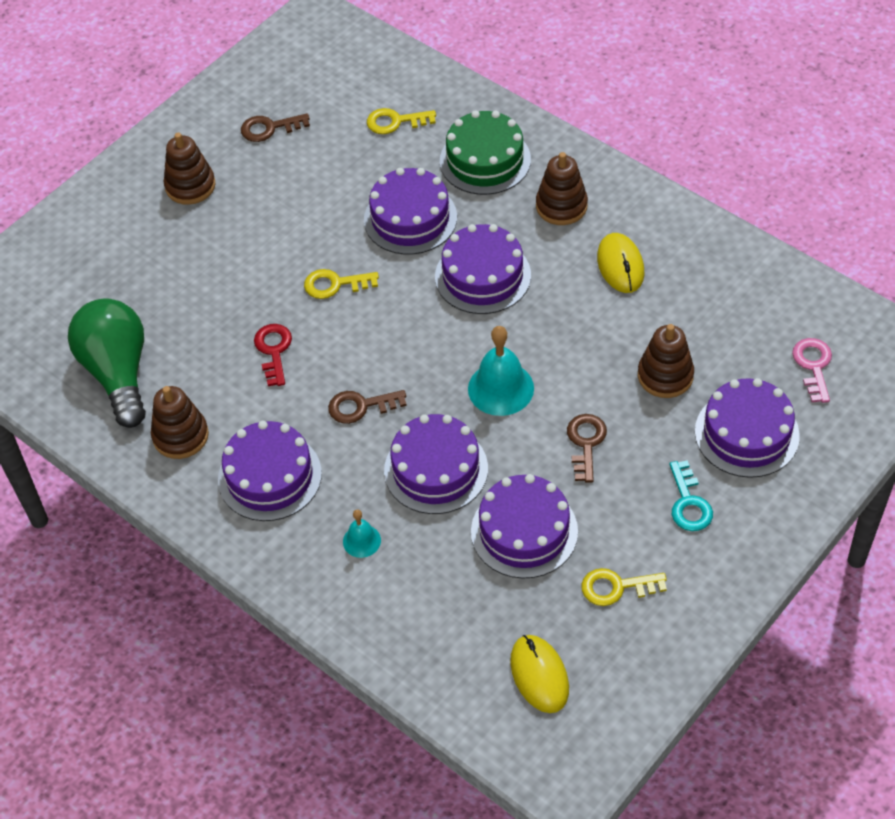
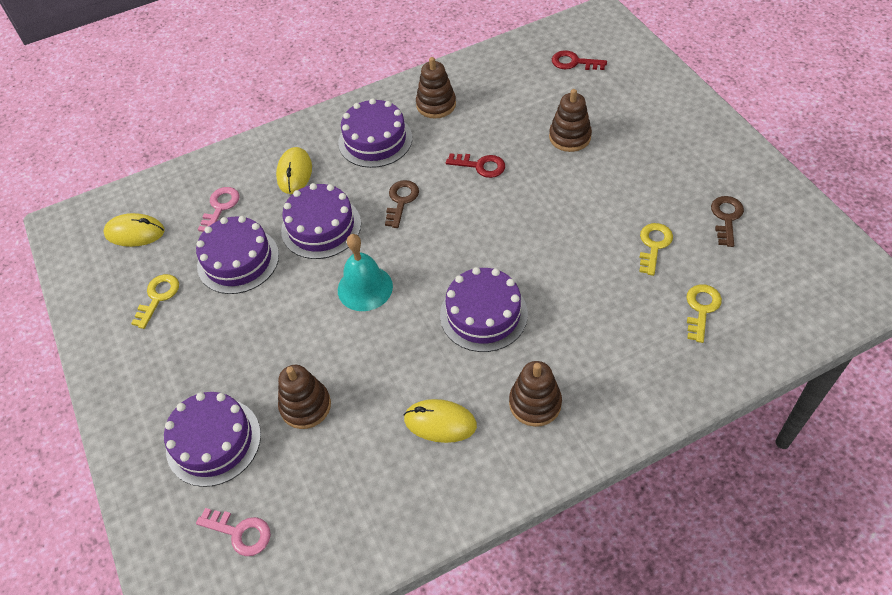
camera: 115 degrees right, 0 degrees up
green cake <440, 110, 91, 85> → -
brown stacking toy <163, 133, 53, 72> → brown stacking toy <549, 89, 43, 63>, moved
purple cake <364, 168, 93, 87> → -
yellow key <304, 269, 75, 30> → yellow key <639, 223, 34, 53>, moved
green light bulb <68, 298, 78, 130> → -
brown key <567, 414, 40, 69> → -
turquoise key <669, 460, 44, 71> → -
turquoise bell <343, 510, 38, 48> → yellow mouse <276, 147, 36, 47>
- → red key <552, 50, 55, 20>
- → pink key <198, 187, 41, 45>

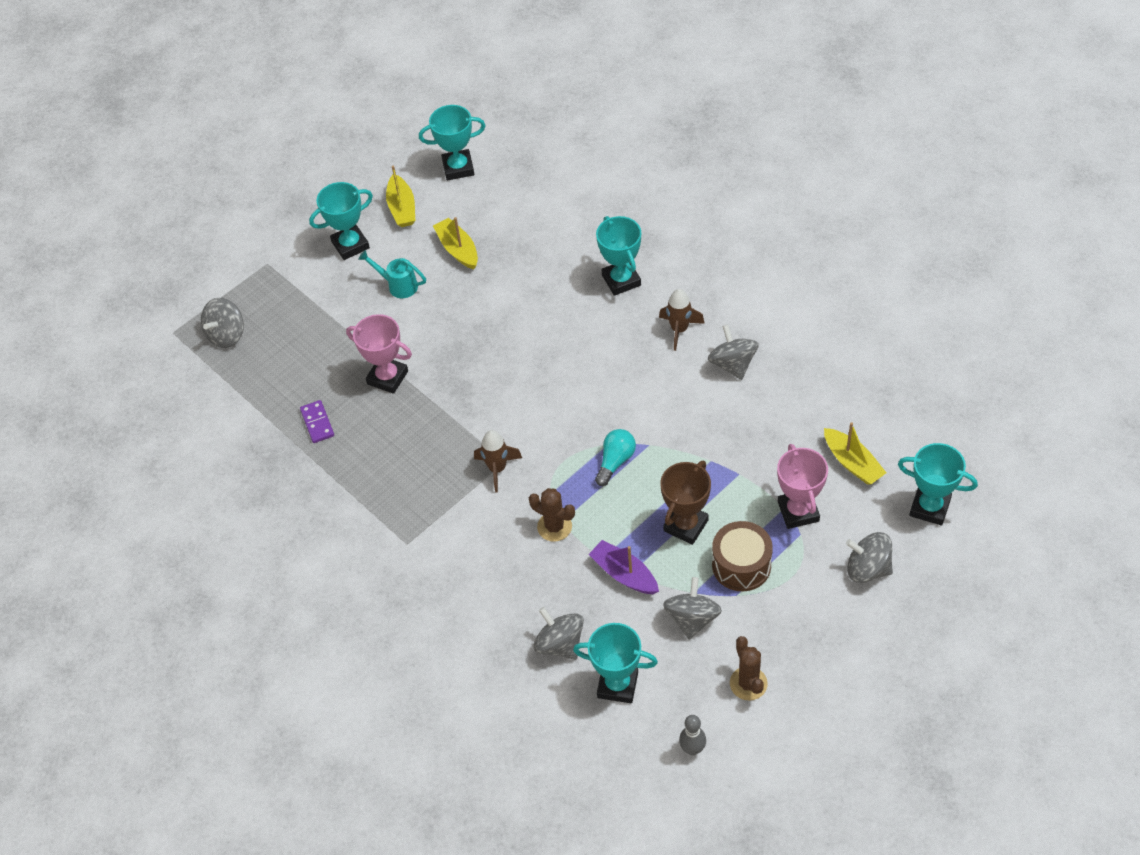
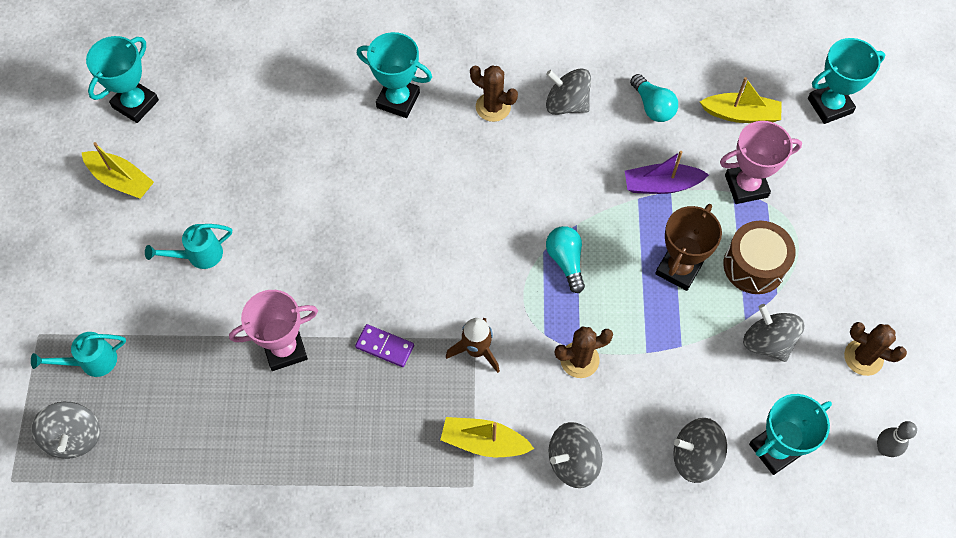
camera: 50 degrees left, 10 degrees up
turquoise trophy <309, 182, 64, 78> → -
yellow boat <433, 217, 45, 52> → yellow boat <440, 417, 94, 40>, moved
brown rocket <659, 289, 46, 62> → brown cactus <470, 65, 48, 57>
purple domino <300, 400, 34, 43> → purple domino <355, 324, 59, 43>, moved
pink trophy <777, 444, 51, 85> → pink trophy <720, 121, 82, 83>, 45 degrees counterclockwise
brown trophy <660, 461, 51, 84> → brown trophy <655, 204, 67, 87>, 45 degrees clockwise
grey spinning top <846, 532, 47, 51> → grey spinning top <549, 422, 53, 66>, moved
purple boat <588, 540, 71, 54> → purple boat <625, 151, 84, 43>, moved
- → turquoise light bulb <630, 74, 48, 48>
- → turquoise watering can <31, 332, 95, 45>

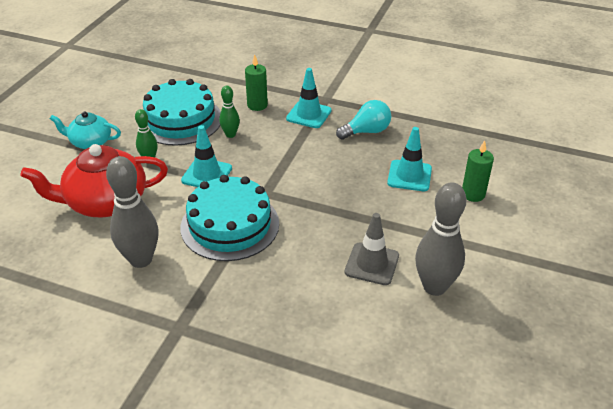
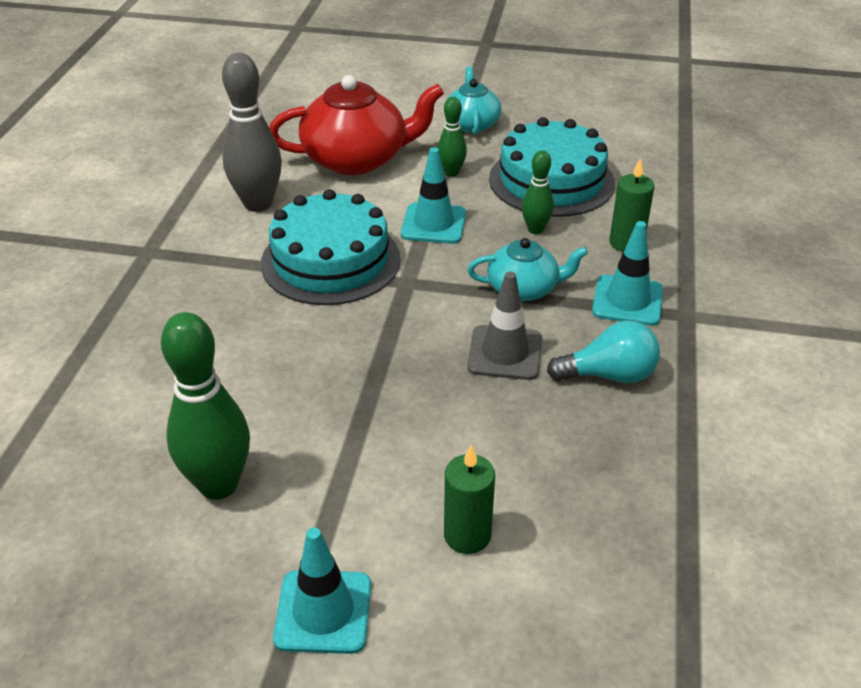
camera: 80 degrees right, 0 degrees up
turquoise light bulb <336, 100, 55, 40> → turquoise light bulb <547, 321, 113, 62>, 60 degrees counterclockwise
turquoise traffic cone <387, 127, 45, 64> → turquoise traffic cone <273, 528, 98, 126>, moved
red teapot <20, 144, 148, 74> → red teapot <269, 75, 175, 100>, 105 degrees clockwise
grey bowling pin <415, 182, 51, 114> → green bowling pin <161, 312, 89, 188>
grey traffic cone <345, 213, 54, 72> → grey traffic cone <467, 272, 75, 108>, moved
- → turquoise teapot <468, 238, 120, 63>

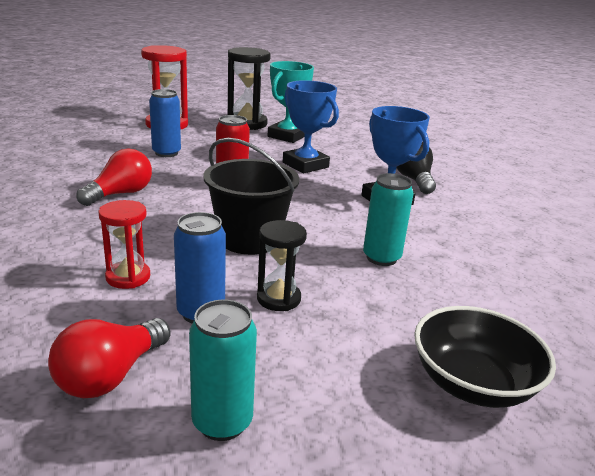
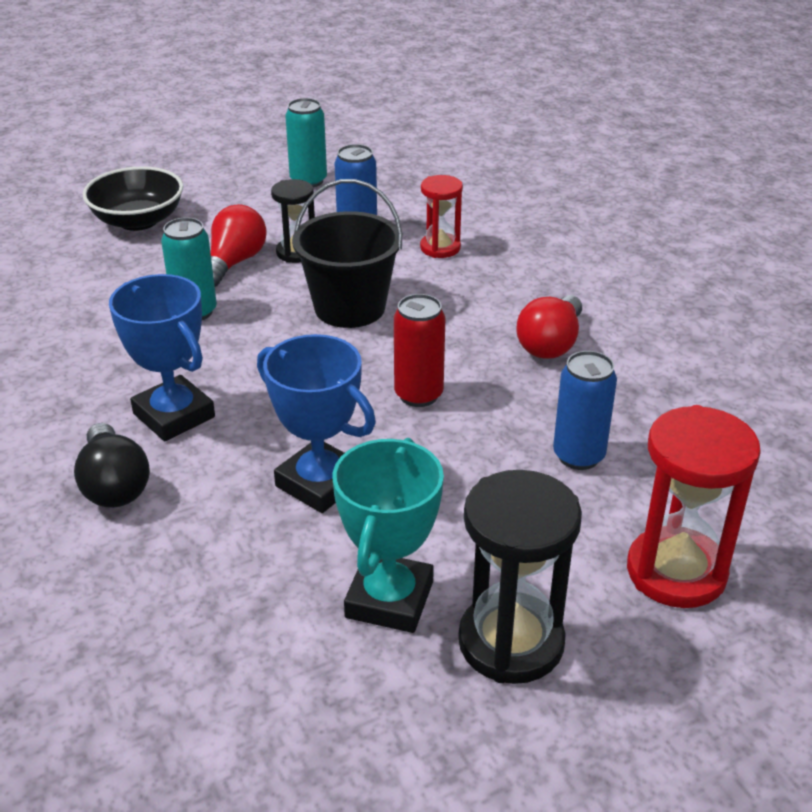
camera: 170 degrees right, 10 degrees up
red light bulb <48, 318, 122, 80> → red light bulb <210, 204, 57, 83>, moved

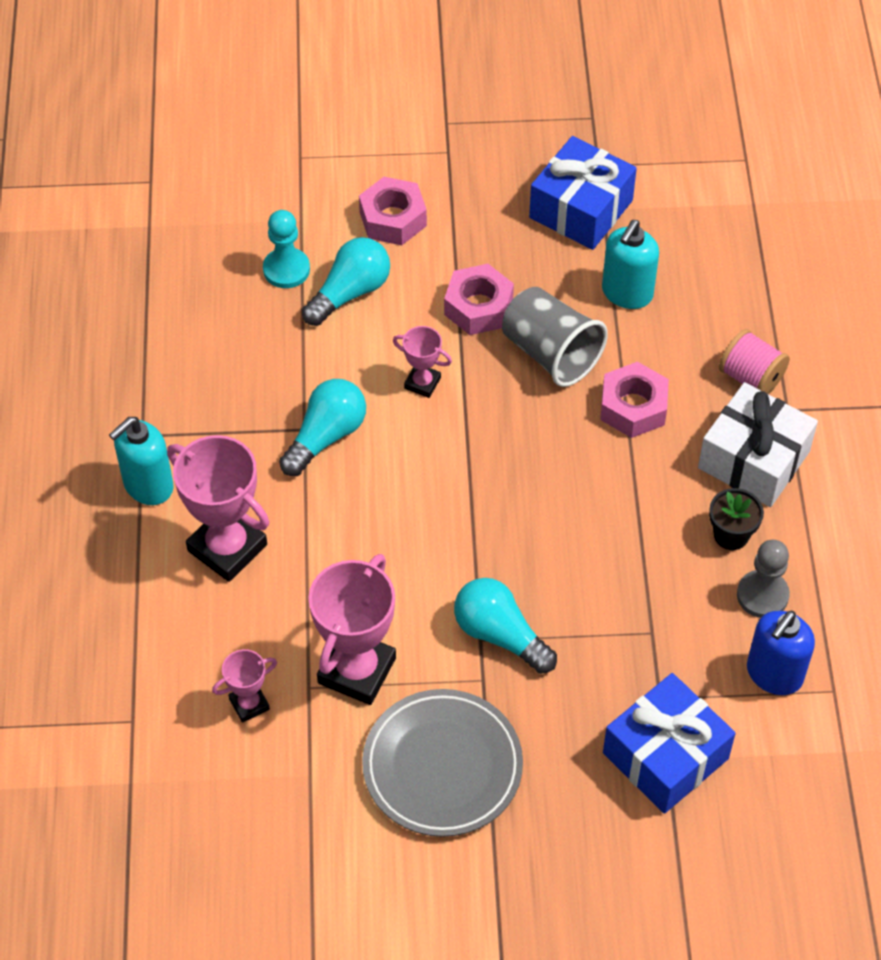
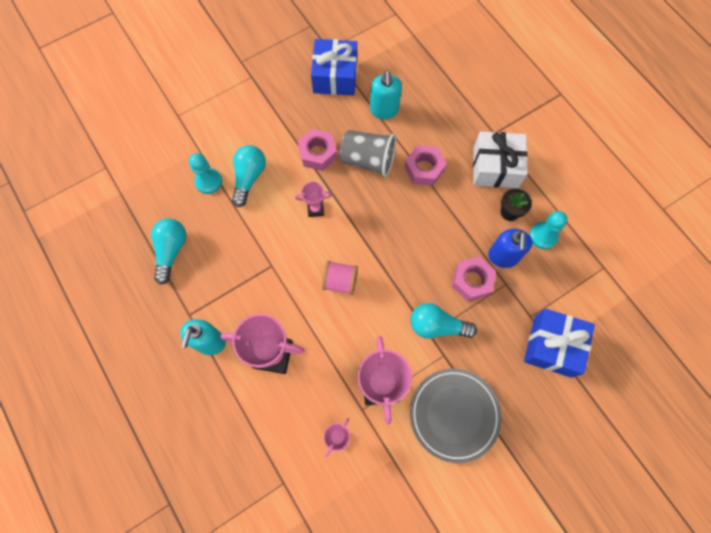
camera: 30 degrees left, 15 degrees up
pink nut <359, 177, 68, 68> → pink nut <452, 256, 44, 45>, moved
pink spool <719, 329, 71, 65> → pink spool <322, 261, 36, 34>, moved
turquoise light bulb <279, 379, 87, 97> → turquoise light bulb <151, 218, 35, 67>, moved
grey pawn <737, 540, 53, 78> → turquoise pawn <529, 211, 39, 38>
blue soap dispenser <747, 611, 68, 84> → blue soap dispenser <488, 229, 44, 39>, moved

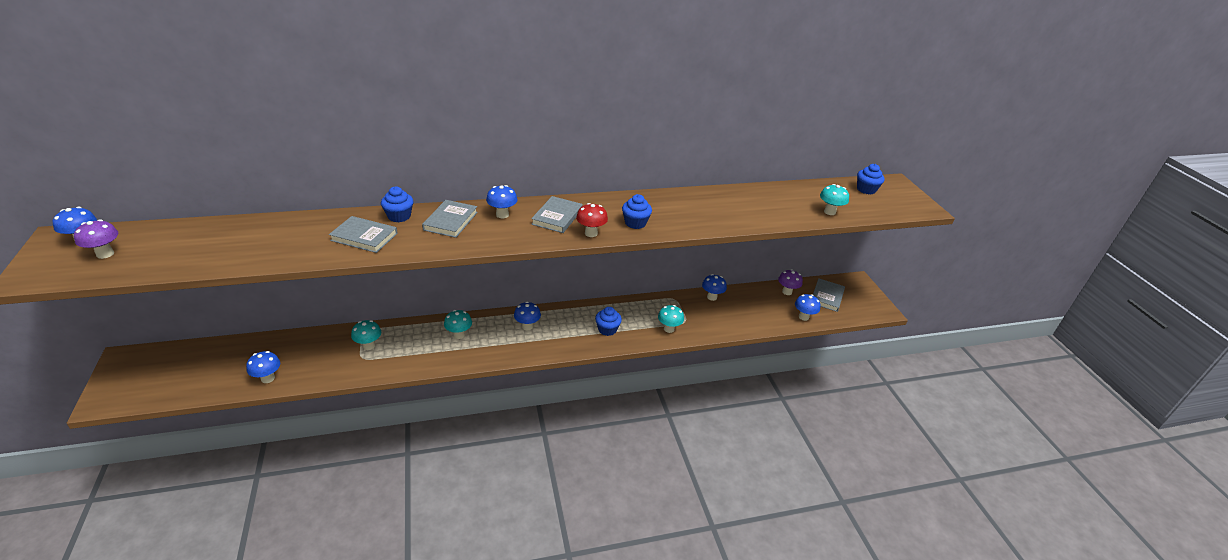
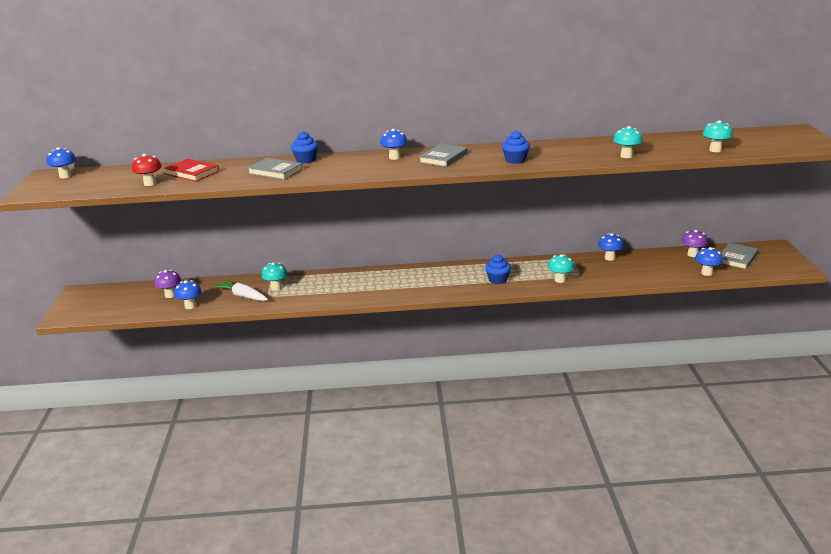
camera: 15 degrees right, 10 degrees down
blue cupcake <857, 164, 28, 30> → -
grey book <422, 200, 56, 38> → -
red mushroom <576, 203, 32, 34> → red mushroom <132, 154, 30, 32>, moved
purple mushroom <74, 219, 44, 40> → purple mushroom <154, 270, 27, 28>, moved
blue mushroom <514, 302, 27, 28> → -
turquoise mushroom <444, 310, 28, 29> → turquoise mushroom <613, 126, 29, 32>, moved
- → red book <164, 159, 55, 23>
- → white carrot <214, 280, 54, 21>

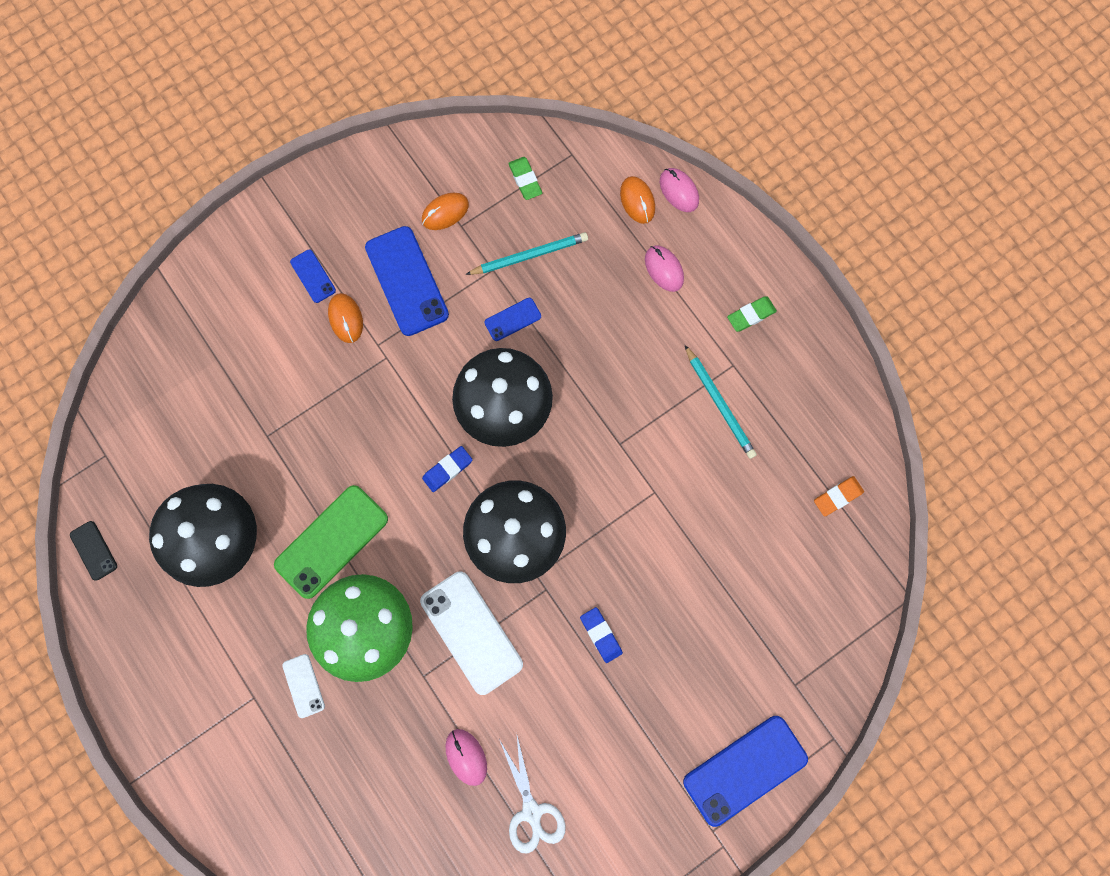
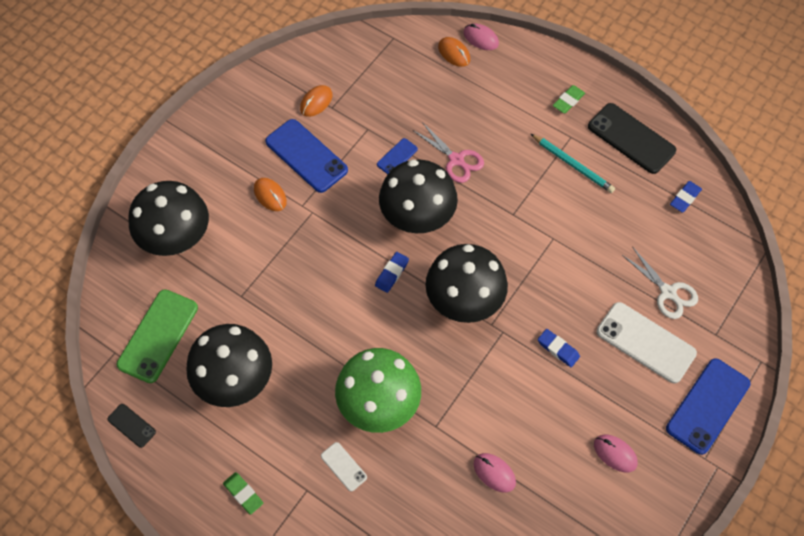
camera: 20 degrees left, 15 degrees down
green eraser <508, 157, 34, 43> → green eraser <223, 472, 40, 43>, moved
turquoise pencil <465, 232, 123, 43> → -
pink mouse <645, 245, 39, 47> → pink mouse <594, 435, 44, 37>, moved
blue phone <290, 250, 46, 53> → -
orange eraser <814, 476, 50, 41> → blue eraser <670, 181, 32, 31>
green phone <274, 485, 114, 114> → green phone <117, 289, 81, 94>, moved
white phone <420, 572, 103, 123> → white phone <596, 302, 101, 81>, moved
white scissors <499, 736, 67, 118> → white scissors <622, 248, 76, 71>, moved
- → black phone <588, 103, 88, 71>
- → pink scissors <414, 122, 70, 61>
- → black mushroom <128, 181, 81, 75>

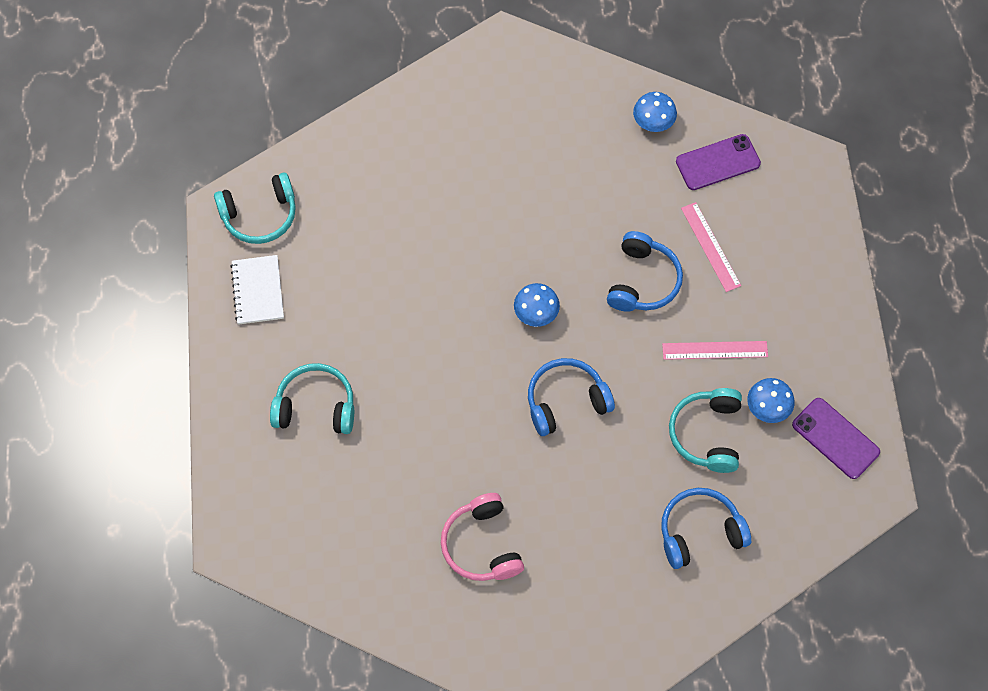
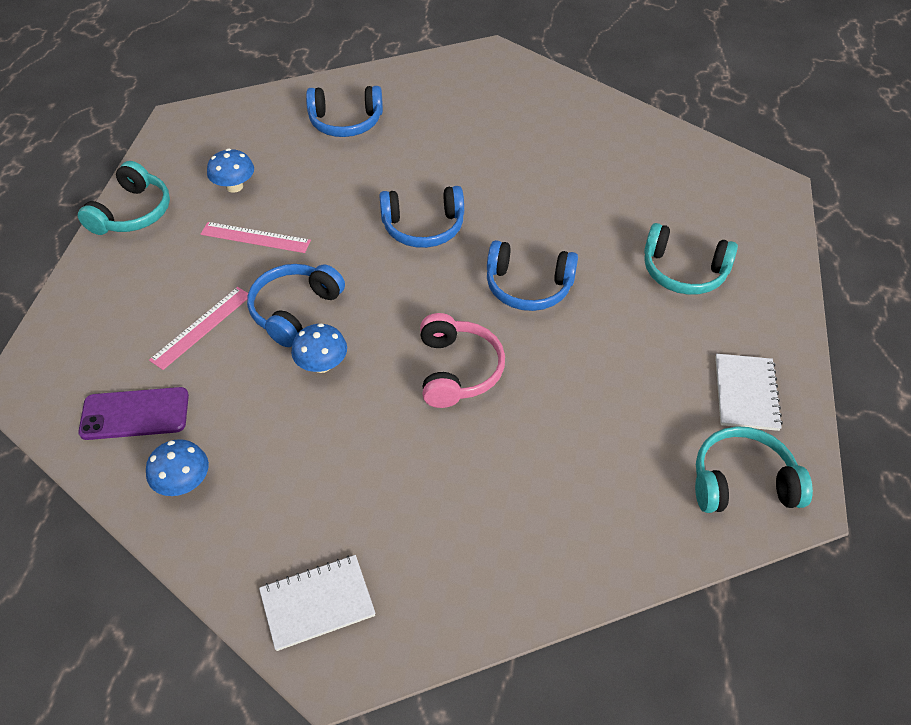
camera: 165 degrees left, 15 degrees down
pink ruler <681, 202, 60, 90> → pink ruler <149, 287, 99, 83>, 45 degrees clockwise
blue mushroom <514, 283, 46, 44> → blue mushroom <291, 323, 56, 50>, moved
turquoise headphones <669, 388, 73, 85> → turquoise headphones <78, 161, 92, 74>, moved
purple phone <792, 398, 88, 81> → -
pink headphones <441, 493, 83, 88> → pink headphones <420, 313, 85, 95>, moved
- → blue headphones <487, 240, 91, 71>
- → white notebook <259, 555, 117, 96>

